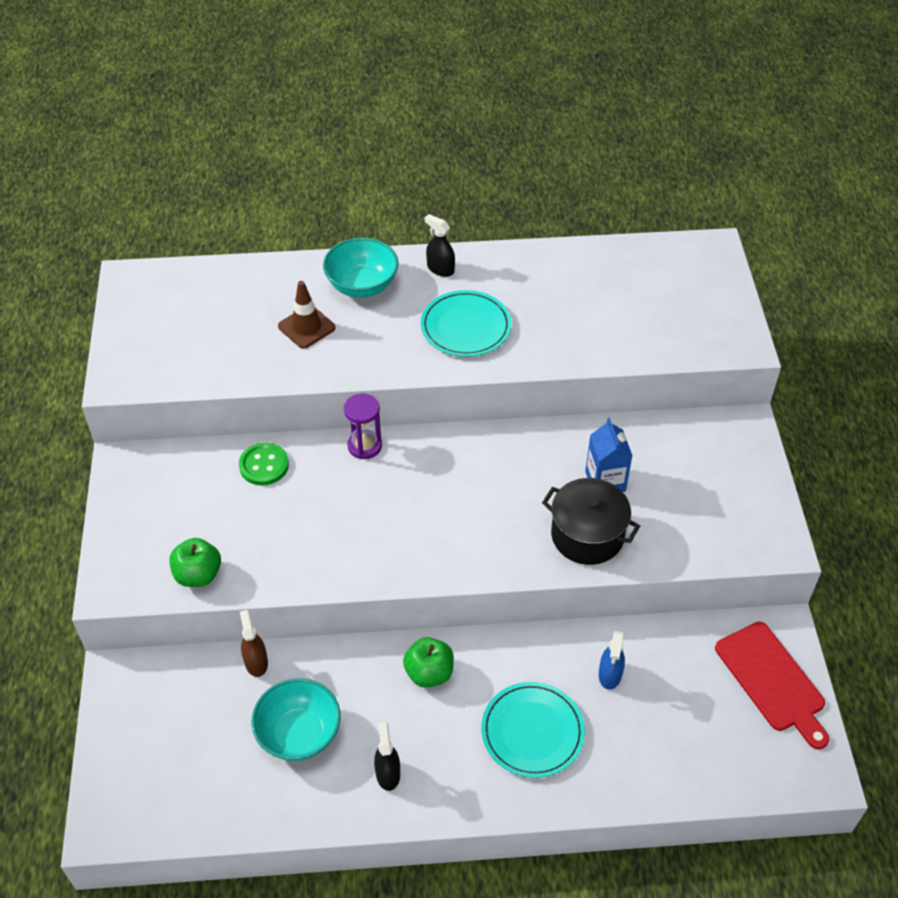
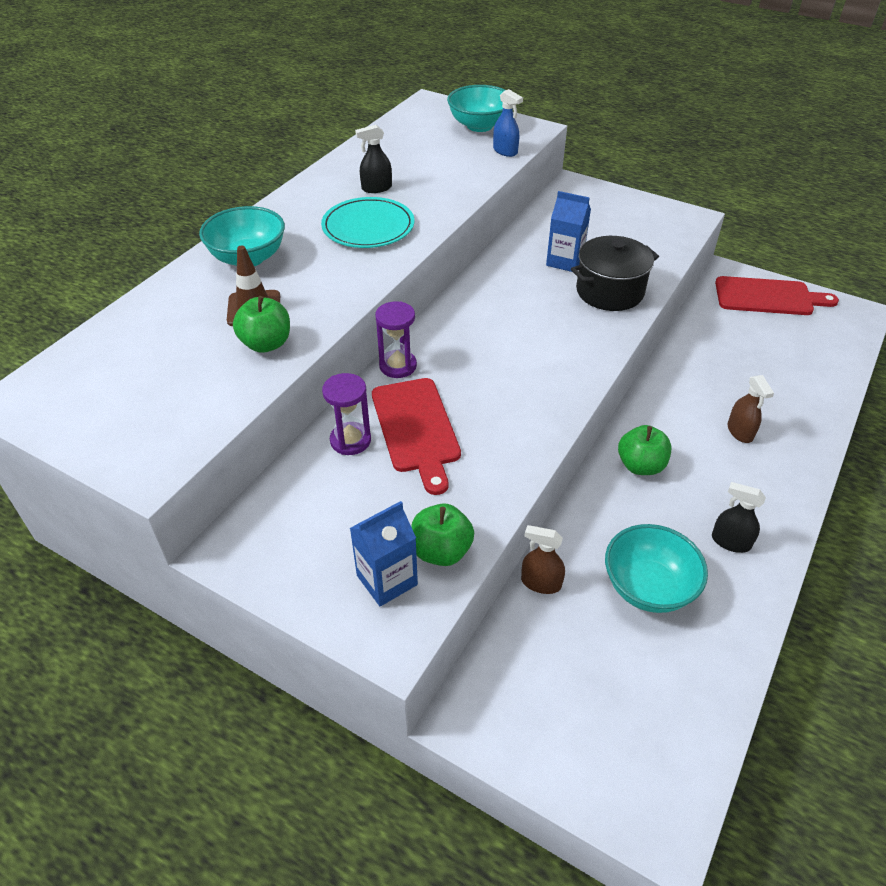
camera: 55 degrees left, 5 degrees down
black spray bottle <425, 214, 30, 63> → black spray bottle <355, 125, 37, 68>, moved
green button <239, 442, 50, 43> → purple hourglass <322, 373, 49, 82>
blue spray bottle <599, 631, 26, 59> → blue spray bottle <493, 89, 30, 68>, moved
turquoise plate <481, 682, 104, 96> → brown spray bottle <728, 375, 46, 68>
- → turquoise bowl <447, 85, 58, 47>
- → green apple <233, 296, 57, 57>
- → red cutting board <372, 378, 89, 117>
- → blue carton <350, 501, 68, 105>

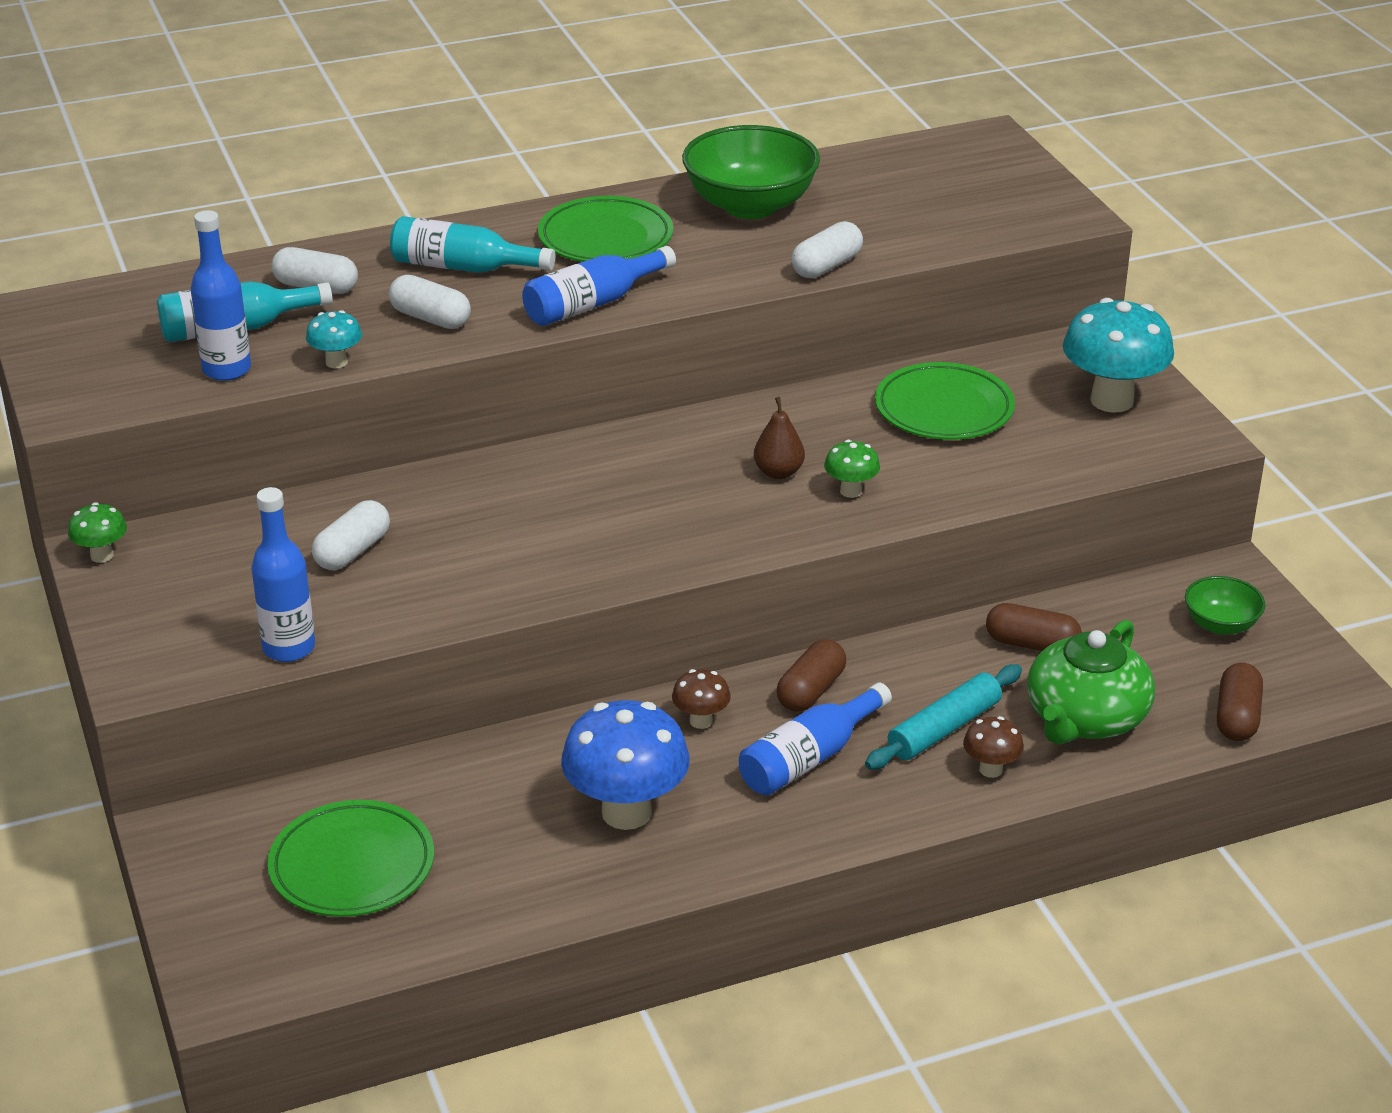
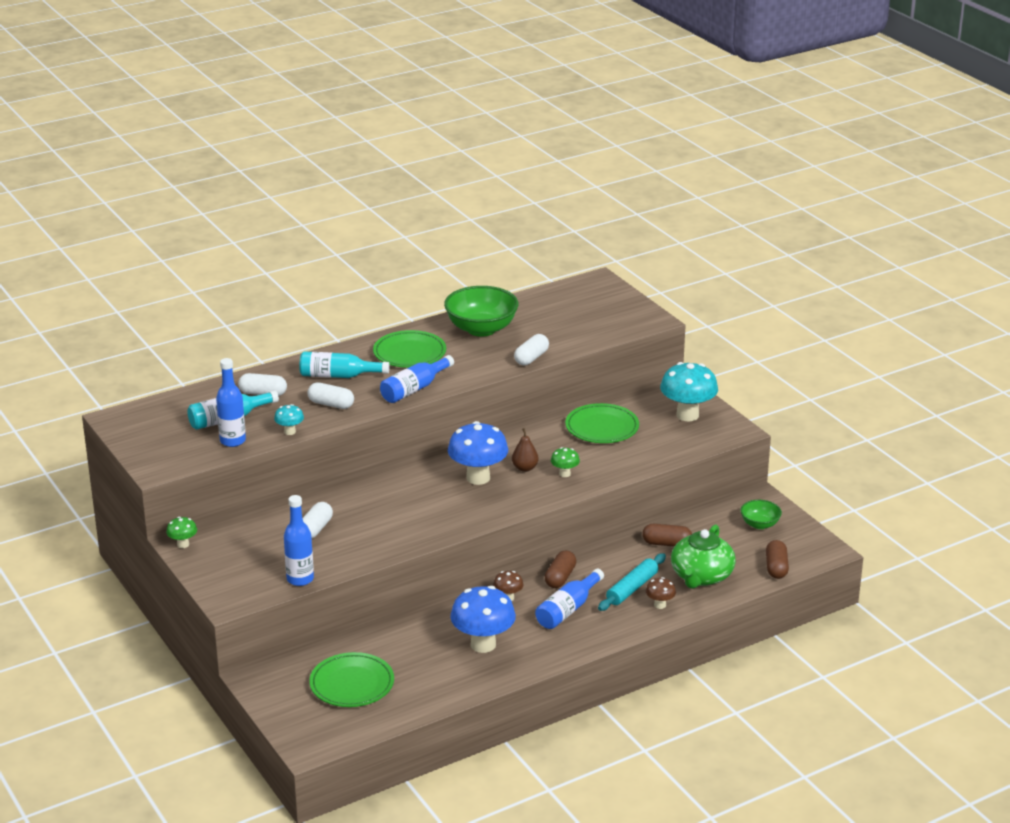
camera: 10 degrees left, 5 degrees down
- → blue mushroom <448, 421, 60, 64>

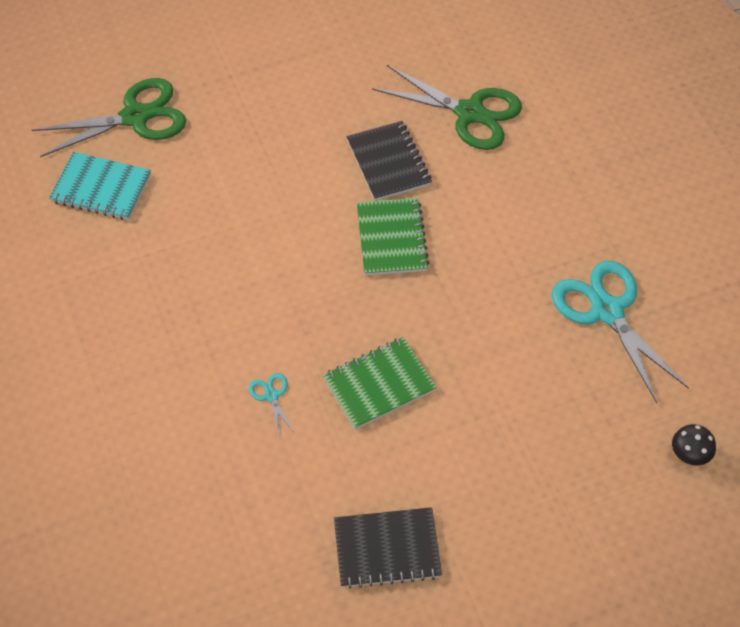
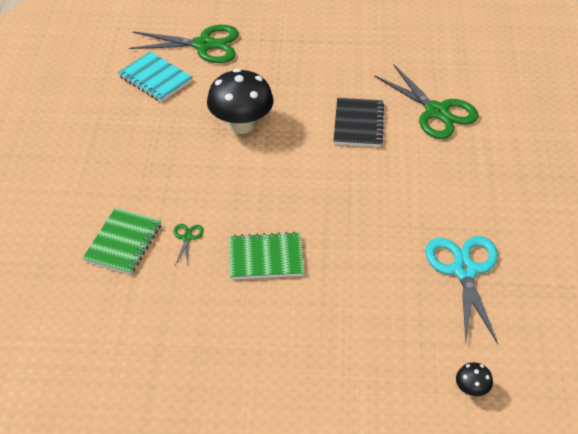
camera: 25 degrees right, 10 degrees down
green notebook <357, 198, 72, 78> → green notebook <83, 208, 78, 67>, moved
turquoise scissors <249, 373, 46, 63> → green scissors <174, 224, 30, 41>
black notebook <334, 507, 108, 82> → -
- → black mushroom <207, 69, 66, 65>

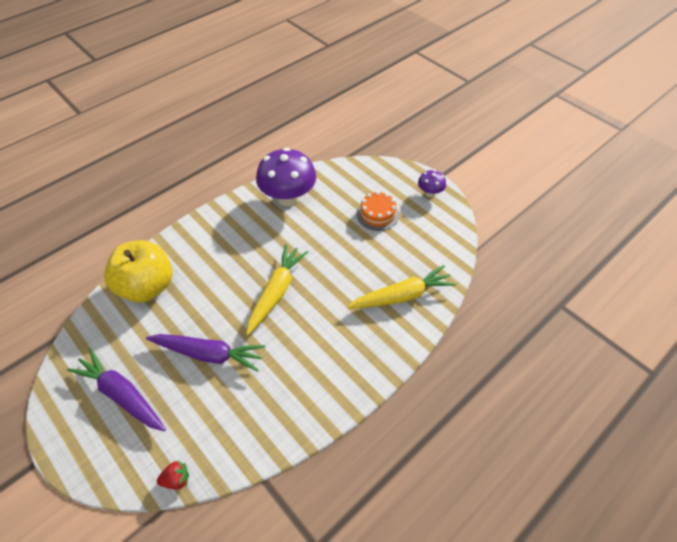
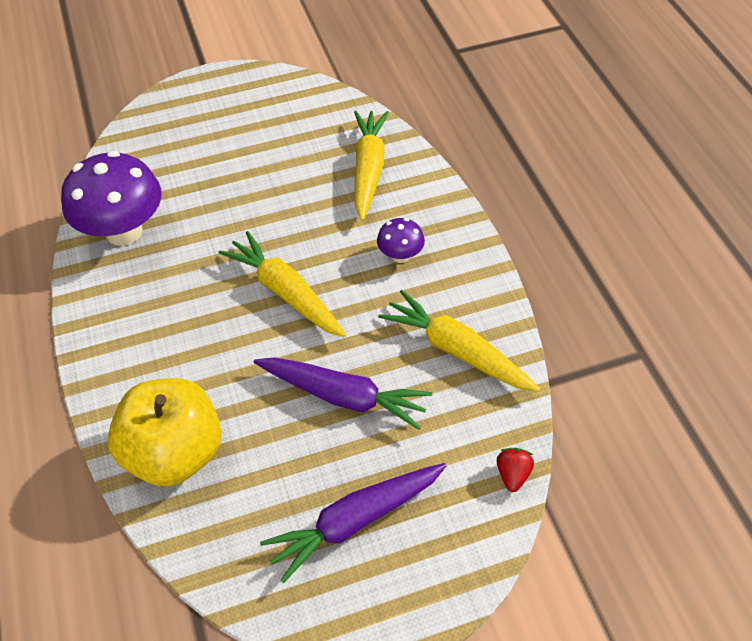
camera: 65 degrees left, 0 degrees up
purple mushroom <418, 170, 28, 27> → purple mushroom <377, 218, 48, 45>, moved
orange cake <356, 191, 43, 40> → -
purple carrot <146, 334, 119, 38> → purple carrot <254, 357, 178, 73>, 75 degrees clockwise
- → yellow carrot <378, 290, 162, 102>

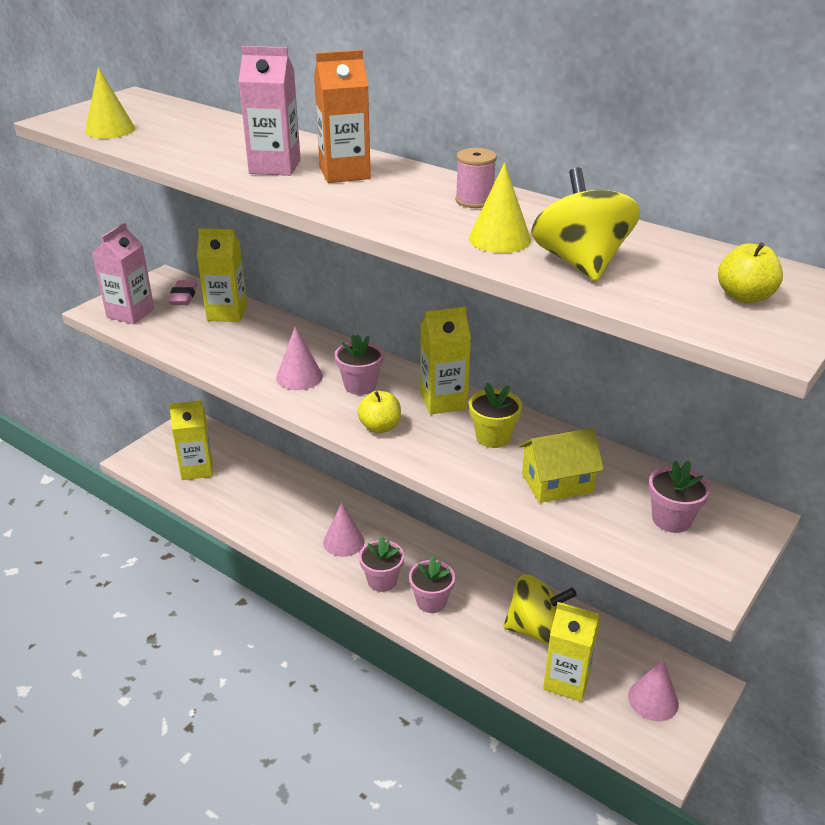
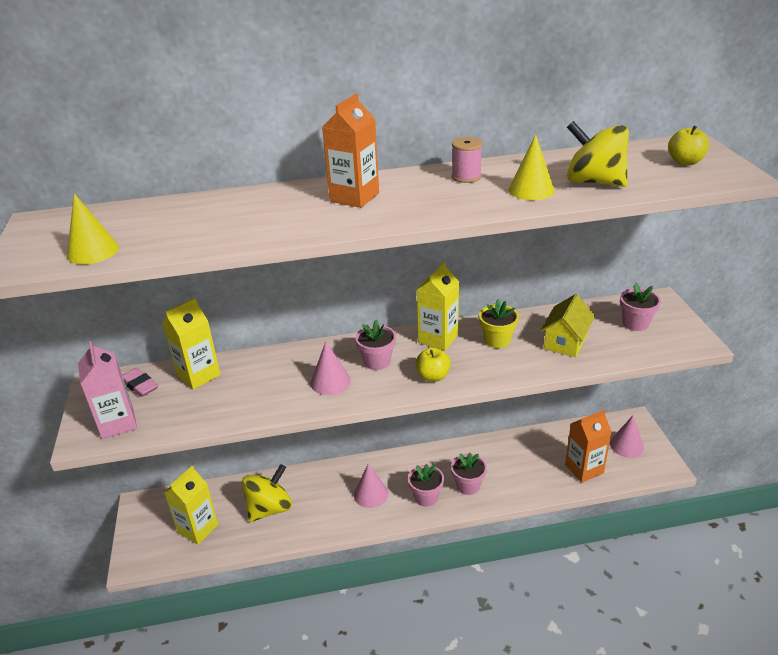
camera: 45 degrees left, 0 degrees up
pink carton <238, 46, 63, 130> → -
yellow spinning top <503, 574, 74, 71> → yellow spinning top <242, 464, 50, 58>, moved
yellow carton <543, 602, 57, 100> → orange carton <565, 410, 47, 72>

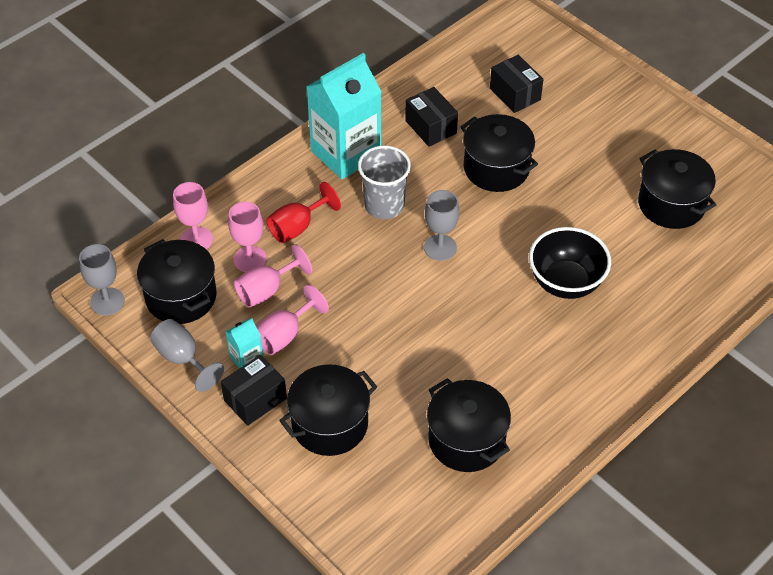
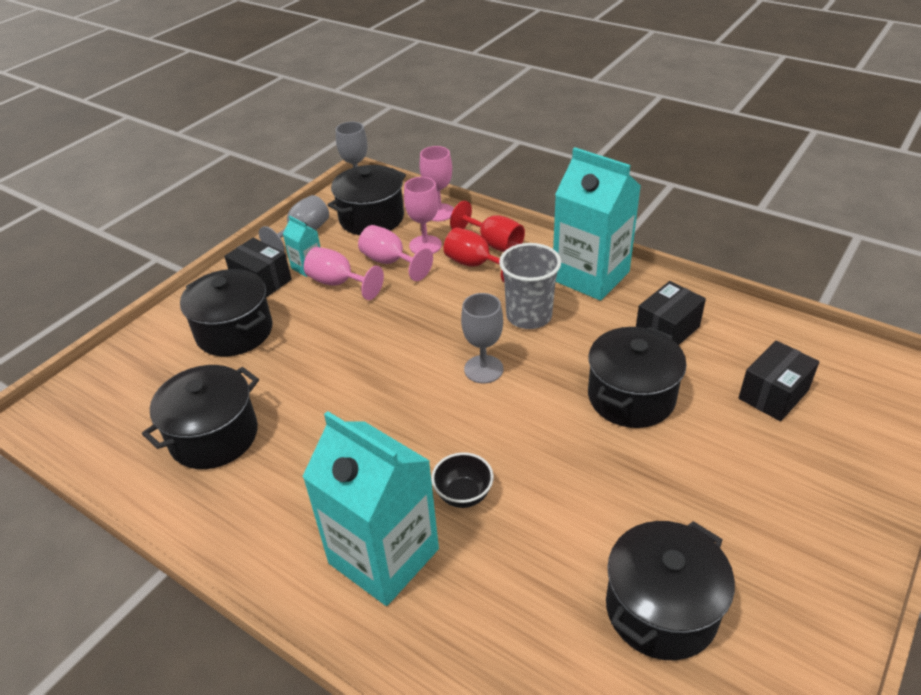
camera: 80 degrees right, 10 degrees down
black bowl <529, 227, 82, 72> → black bowl <431, 452, 63, 56>, x0.56
- → red goblet <450, 201, 75, 51>
- → turquoise carton <302, 411, 137, 195>

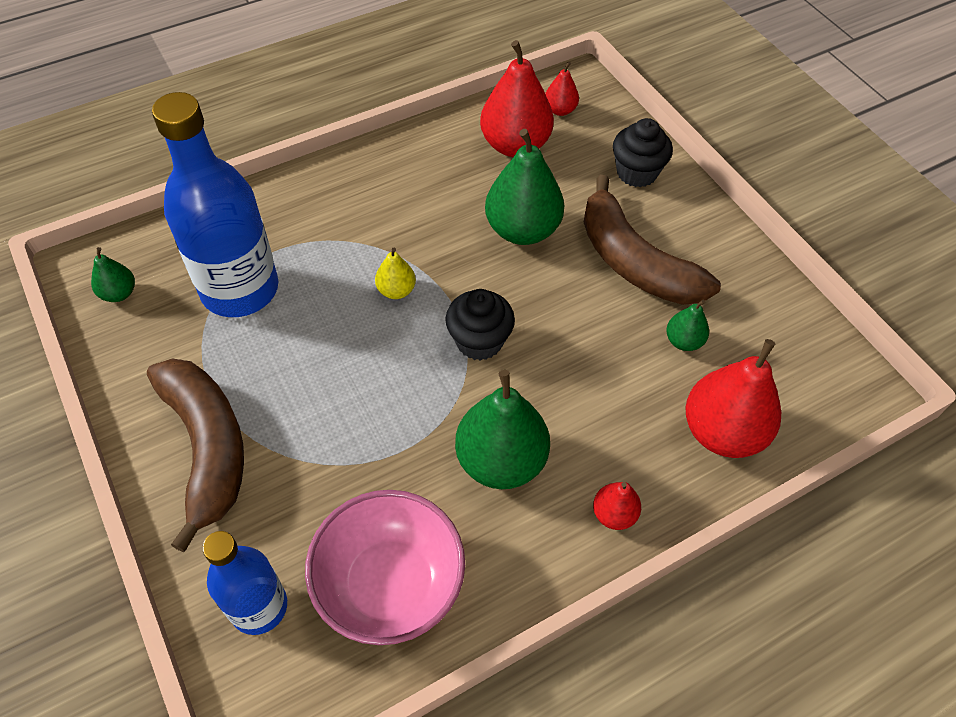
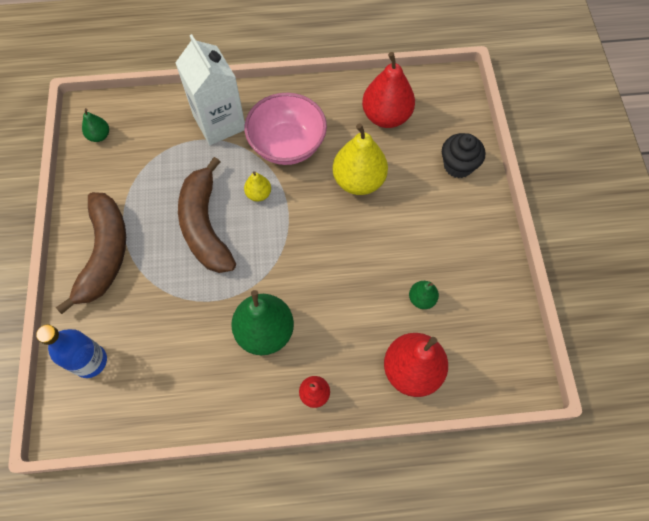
camera: 25 degrees right, 10 degrees up
red pear <545, 62, 34, 54> → -
blue bottle <152, 92, 126, 225> → -
green pear <485, 129, 79, 116> → yellow pear <333, 123, 55, 72>
brown banana <584, 175, 137, 130> → brown banana <178, 157, 58, 116>, moved
black cupcake <445, 289, 70, 72> → -
pink bowl <305, 490, 160, 155> → pink bowl <244, 93, 83, 72>, moved
- → white carton <175, 34, 70, 111>

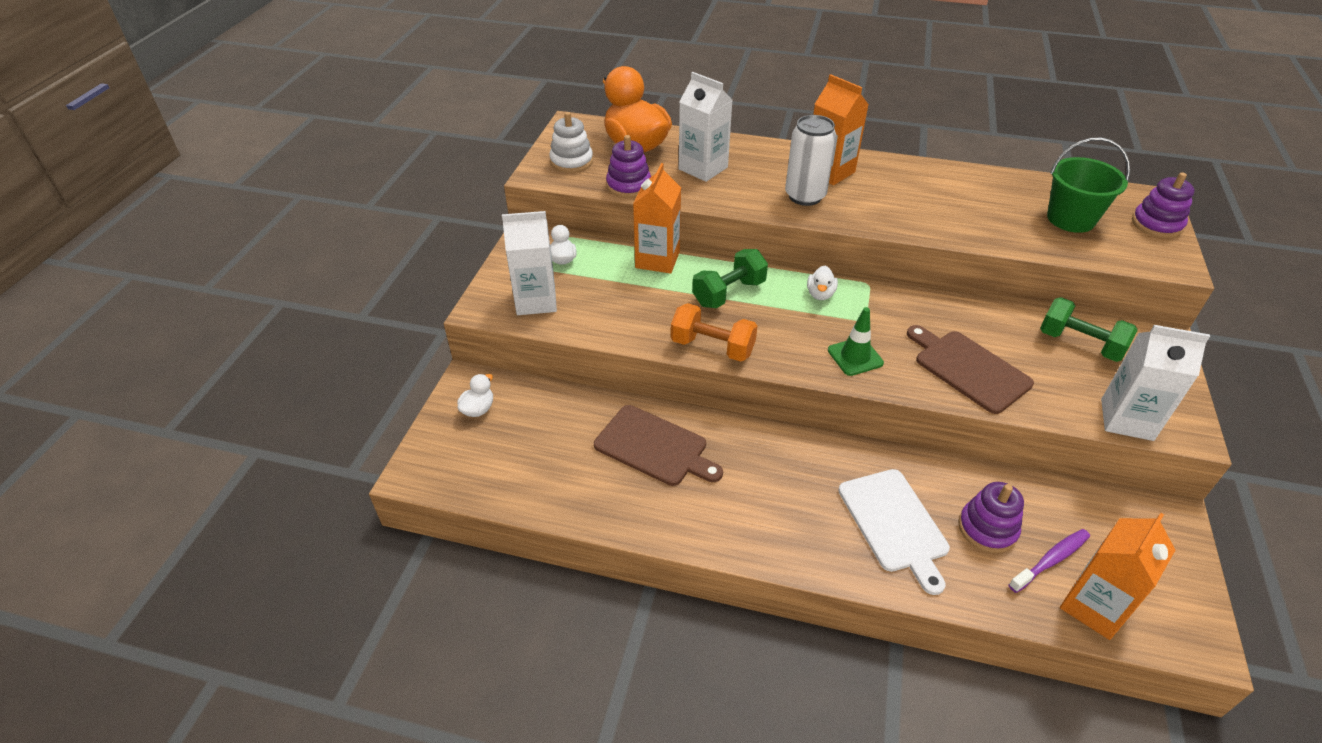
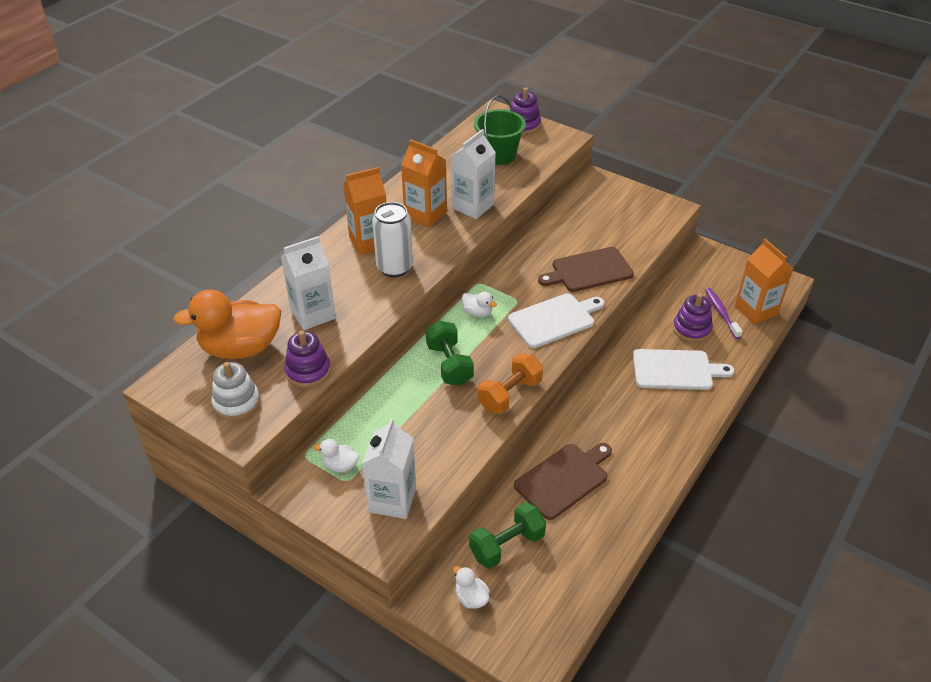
camera: 70 degrees left, 0 degrees up
orange carton <633, 163, 48, 111> → orange carton <401, 139, 46, 89>, moved
green dumbbell <1040, 297, 98, 65> → green dumbbell <469, 502, 77, 67>, moved
green traffic cone <828, 307, 56, 69> → white cutting board <508, 293, 96, 55>
white carton <1101, 325, 109, 116> → white carton <451, 129, 45, 90>, moved

